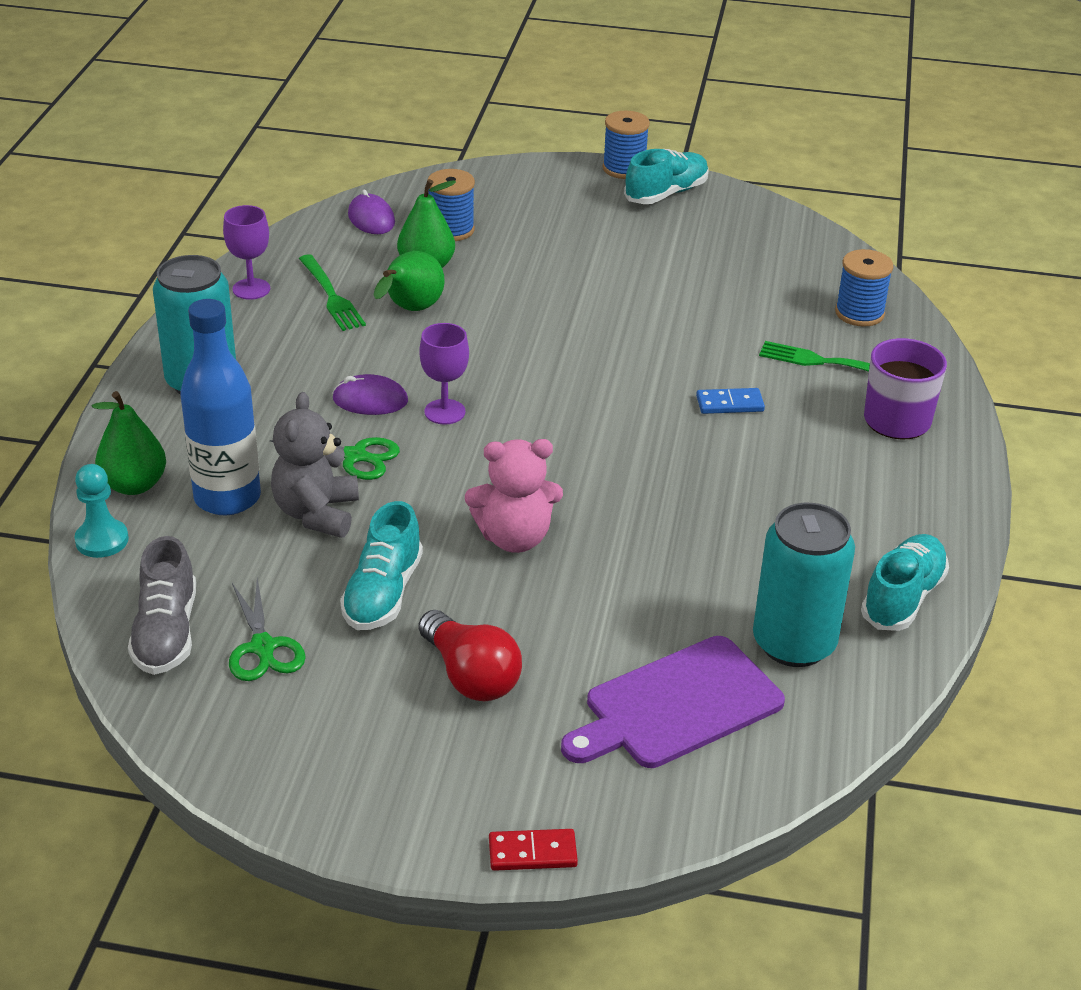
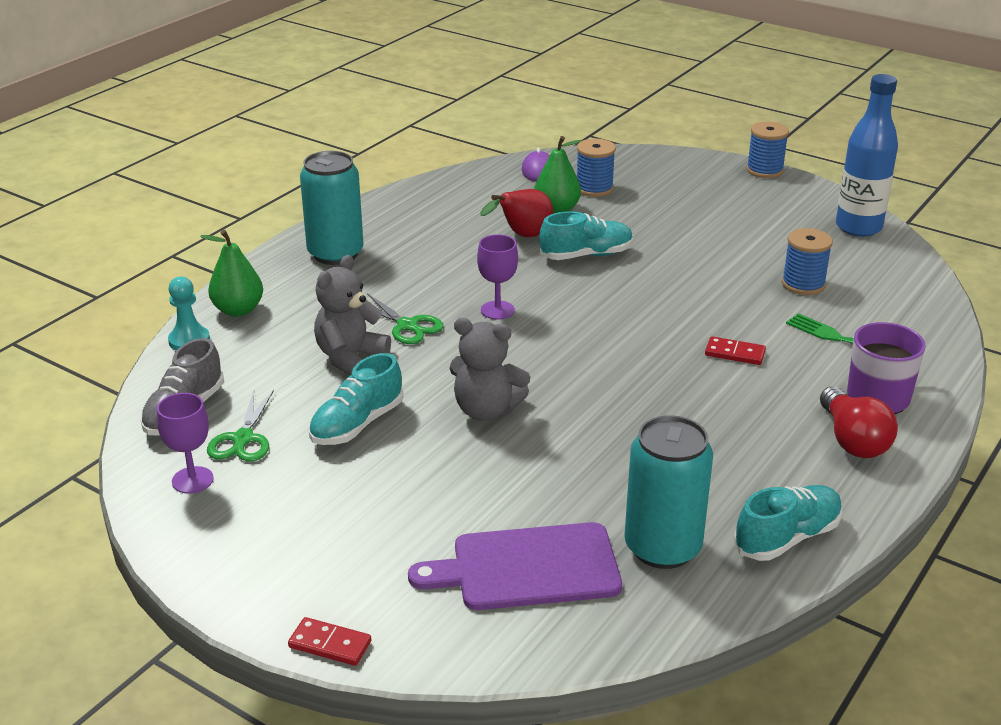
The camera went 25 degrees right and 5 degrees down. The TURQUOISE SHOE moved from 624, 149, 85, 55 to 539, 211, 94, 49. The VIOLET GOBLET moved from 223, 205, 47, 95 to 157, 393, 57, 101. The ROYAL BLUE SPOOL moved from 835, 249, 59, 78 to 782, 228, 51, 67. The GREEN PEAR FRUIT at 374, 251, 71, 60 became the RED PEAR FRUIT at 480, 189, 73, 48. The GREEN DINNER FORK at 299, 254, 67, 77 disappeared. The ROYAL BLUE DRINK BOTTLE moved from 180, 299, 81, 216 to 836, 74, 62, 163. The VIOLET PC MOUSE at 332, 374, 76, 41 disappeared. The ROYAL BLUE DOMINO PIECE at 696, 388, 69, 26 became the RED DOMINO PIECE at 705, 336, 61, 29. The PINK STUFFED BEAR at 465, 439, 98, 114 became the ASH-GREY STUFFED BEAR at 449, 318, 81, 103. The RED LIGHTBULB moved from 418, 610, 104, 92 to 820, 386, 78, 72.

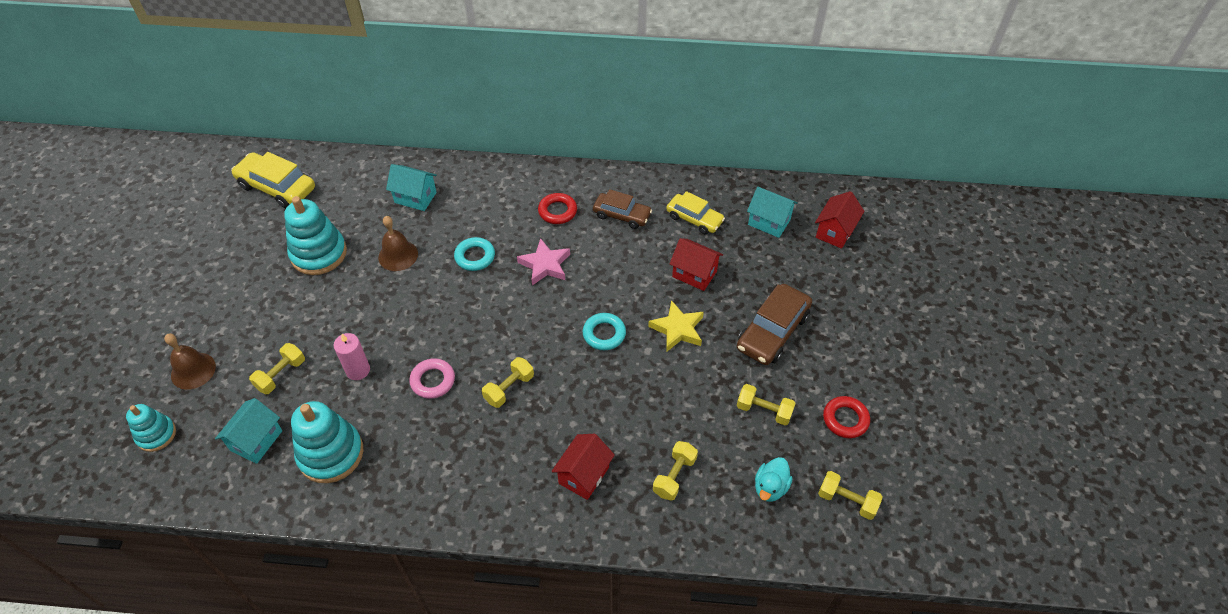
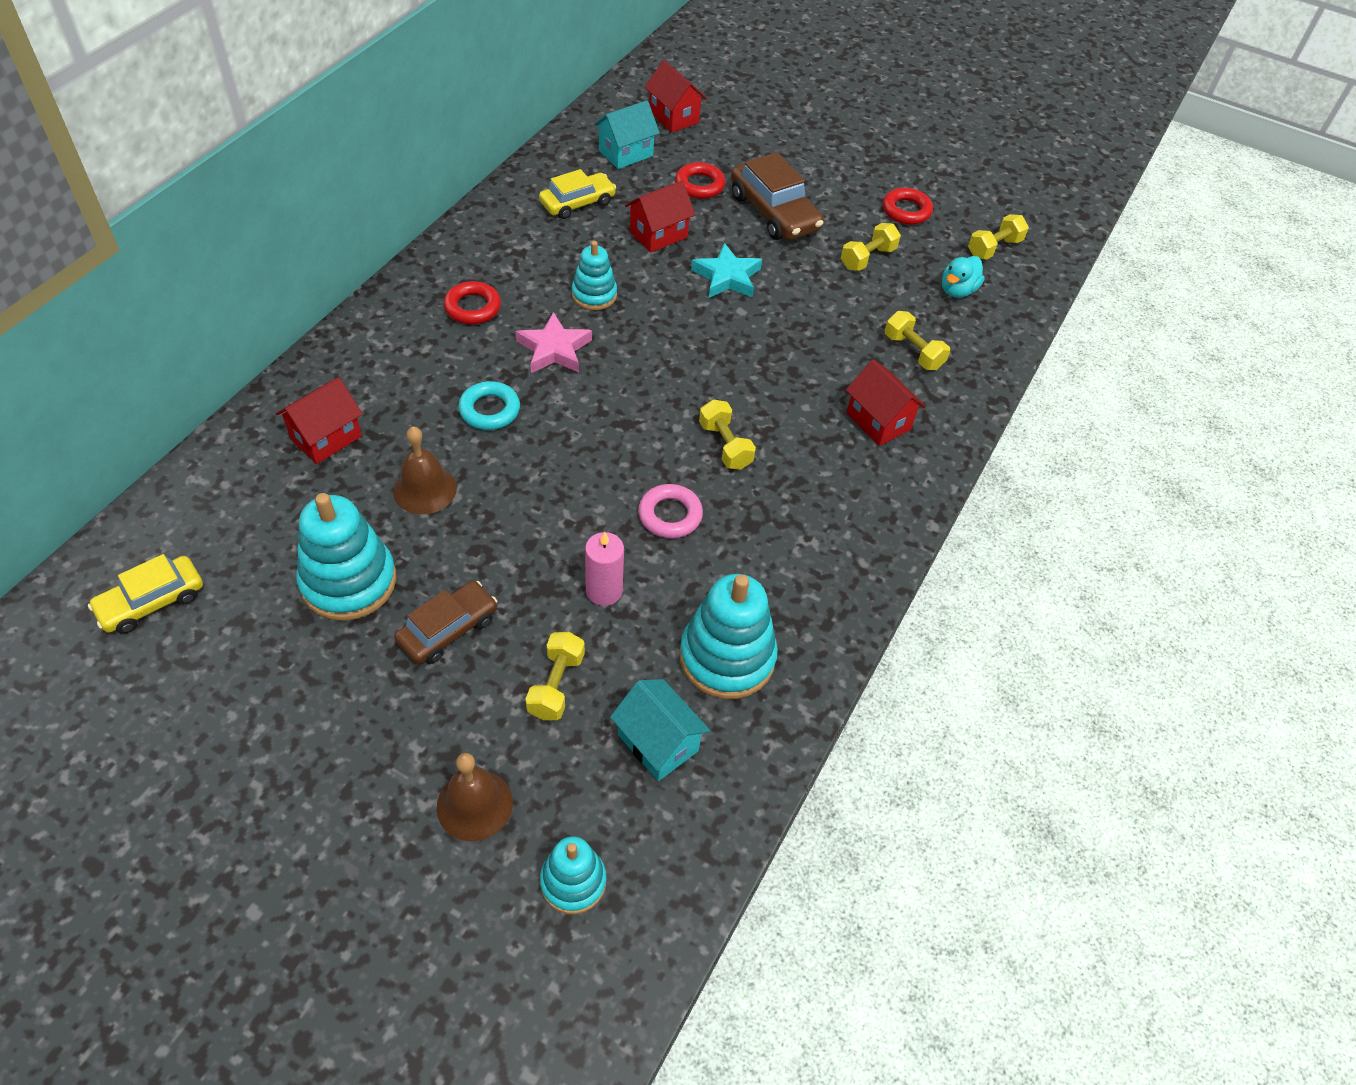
The camera went 70 degrees left and 0 degrees up. The GOLDEN CAR at 231, 152, 84, 56 changed to 0.67 times the size. The TURQUOISE COTTAGE at 386, 164, 51, 47 became the RED COTTAGE at 276, 377, 86, 87. The DARK BROWN CAR moved from 593, 189, 59, 40 to 395, 581, 102, 83. The GOLDEN FIVE-POINTED STAR at 648, 300, 56, 51 became the TURQUOISE FIVE-POINTED STAR at 691, 243, 71, 55. The TURQUOISE TORUS at 583, 313, 43, 37 disappeared. The GOLDEN HAND WEIGHT at 249, 343, 56, 51 turned 45 degrees clockwise. The TURQUOISE DUCK at 755, 457, 38, 45 turned 75 degrees clockwise. The RED TORUS at 675, 162, 50, 37 appeared. The TURQUOISE STACKING TOY at 571, 241, 46, 69 appeared.

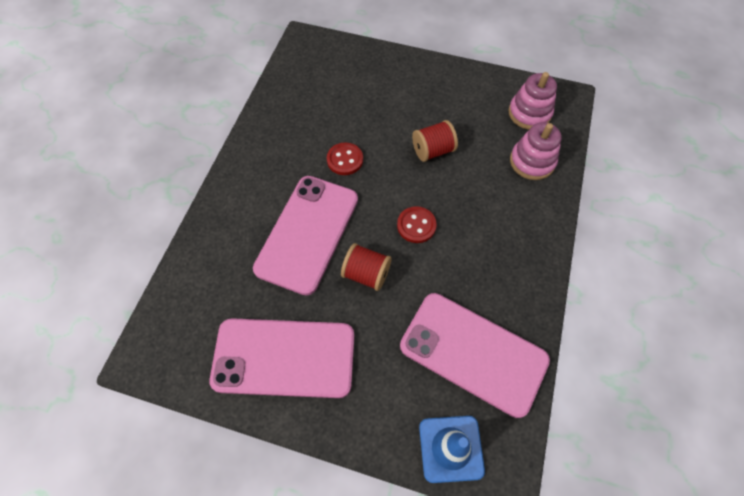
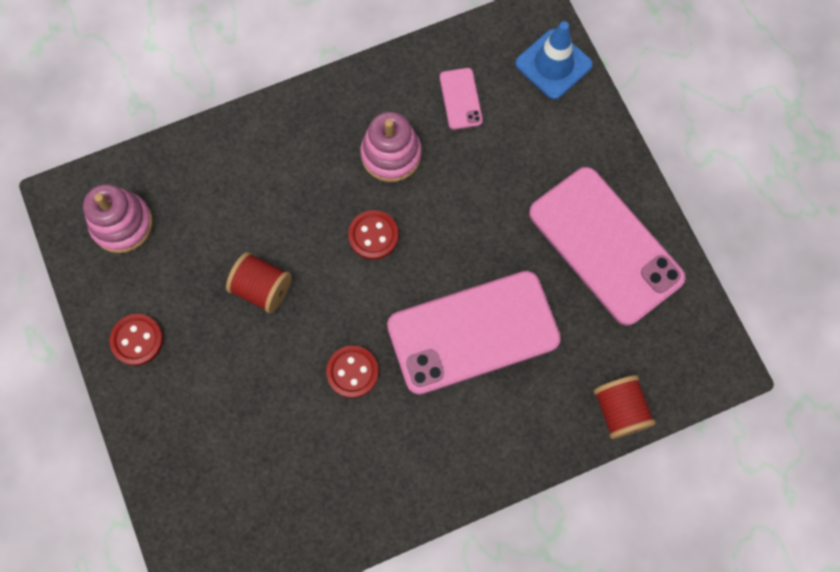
The camera went 130 degrees left and 10 degrees up. The PINK STACKING TOY moved from 510, 122, 52, 58 to 360, 112, 62, 70. The RED SPOOL moved from 341, 243, 51, 48 to 594, 375, 62, 64. The PINK PHONE at 400, 293, 150, 125 changed to 0.43 times the size. The RED BUTTON at 110, 314, 53, 52 appeared.

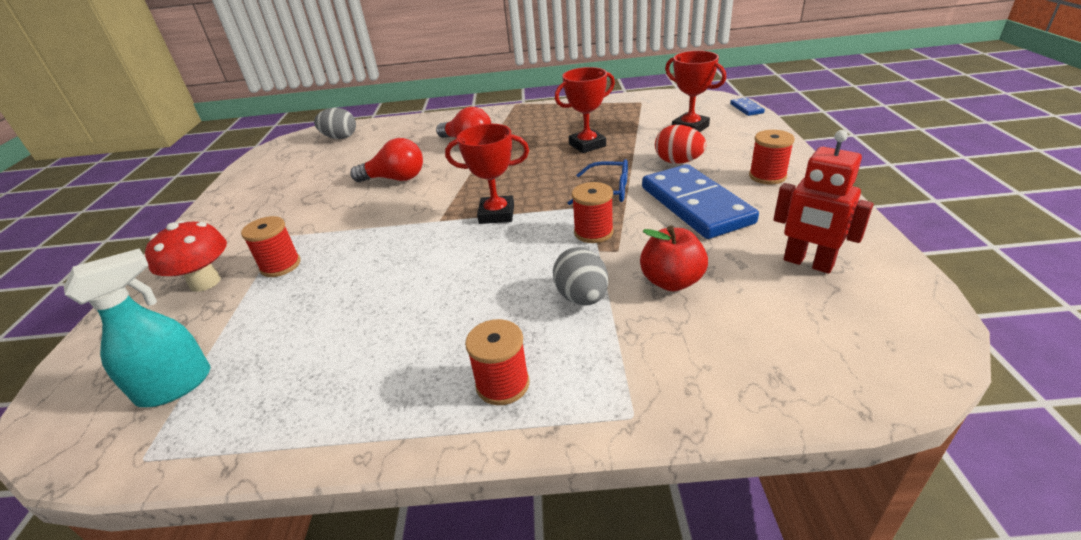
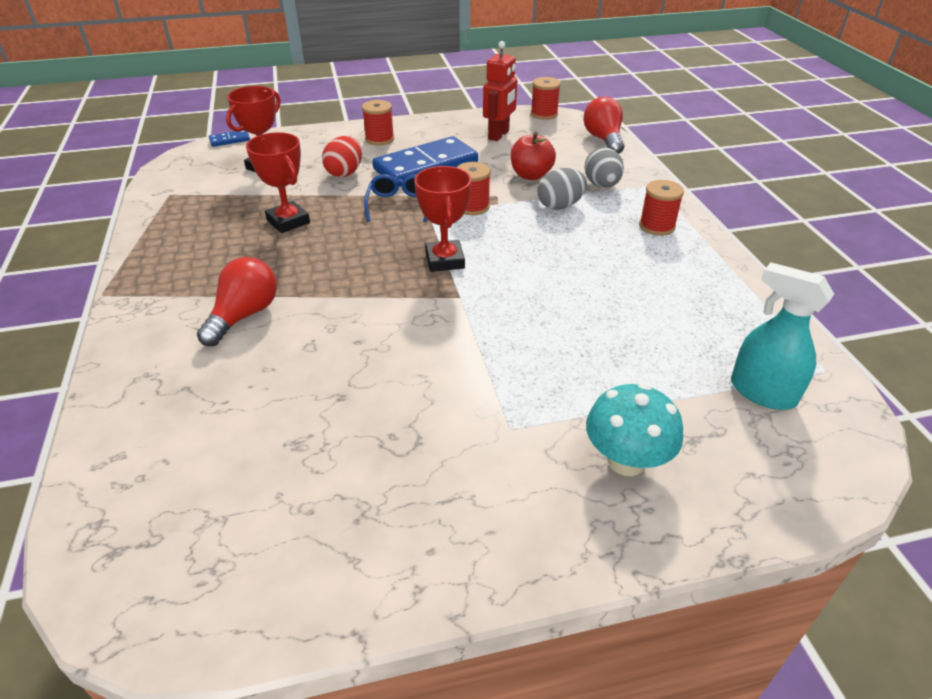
The camera went 105 degrees left and 5 degrees up. The ASH-GREY EGG SHAPE moved from 314, 108, 42, 31 to 585, 147, 39, 41. The RED LIGHTBULB moved from 350, 138, 73, 44 to 583, 97, 41, 57. The RED SPOOL moved from 241, 216, 59, 61 to 531, 77, 30, 43. The RED FUNGUS at 145, 221, 82, 71 became the TURQUOISE FUNGUS at 586, 383, 97, 93.

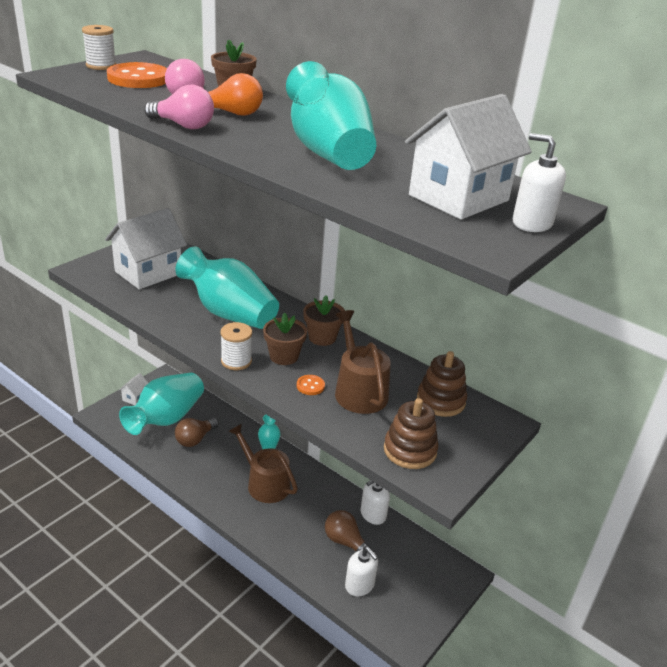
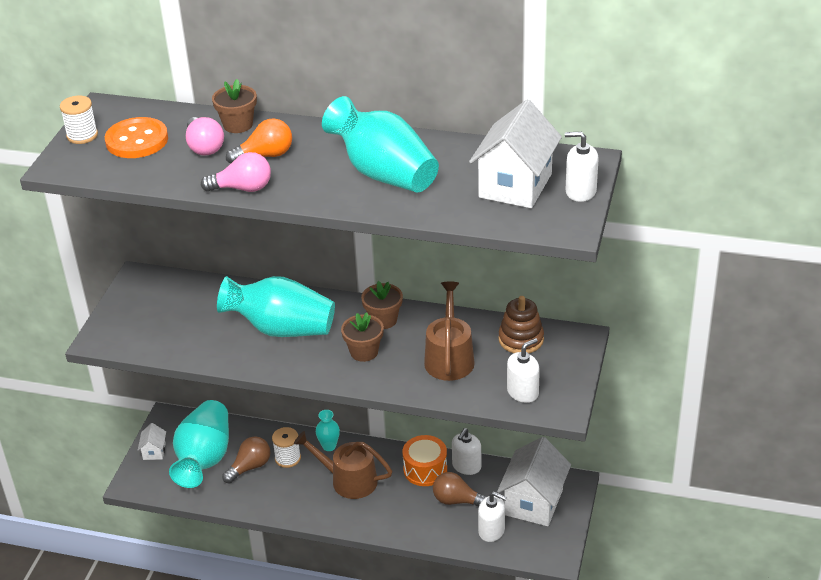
The camera went 20 degrees left and 5 degrees up. The WHITE COTTAGE moved from 105, 208, 82, 81 to 497, 437, 74, 89. The DARK BROWN WATERING POT at 335, 310, 56, 104 turned 45 degrees clockwise. The WHITE SPOOL moved from 221, 322, 31, 48 to 272, 427, 29, 41. The BRIGHT ORANGE BUTTON at 297, 375, 28, 20 disappeared. The DARK BROWN STACKING TOY at 384, 398, 55, 71 was replaced by the WHITE SOAP PUMP at 507, 338, 33, 65. The DARK BROWN LIGHTBULB at 175, 418, 44, 29 turned 150 degrees counterclockwise. The BRIGHT ORANGE DRUM at 402, 435, 45, 51 appeared.

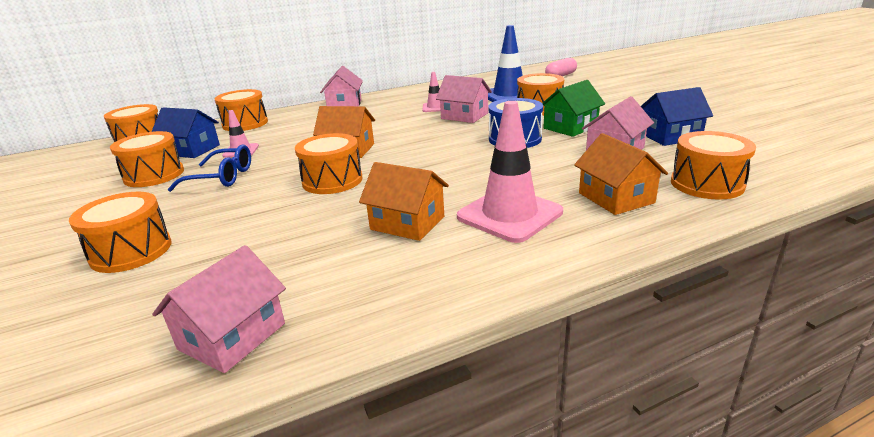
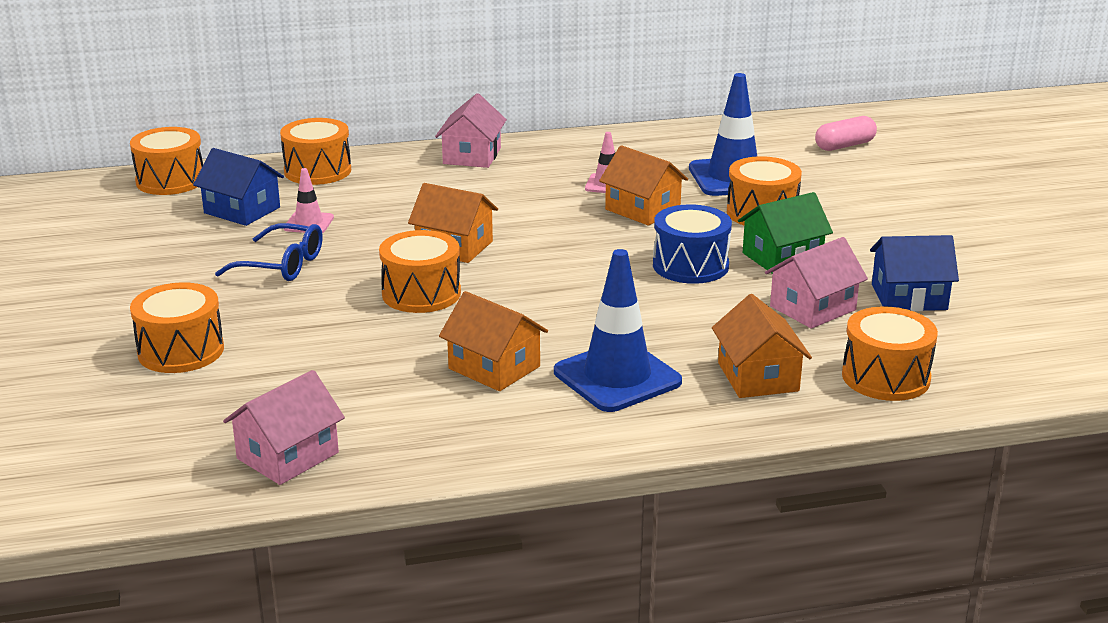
The camera went 10 degrees right and 0 degrees up. The PINK COTTAGE at 436, 75, 56, 48 became the BRIGHT ORANGE COTTAGE at 599, 145, 89, 81. The PINK SAFETY CONE at 457, 101, 106, 142 became the ROYAL BLUE SAFETY CONE at 554, 249, 128, 163. The BRIGHT ORANGE DRUM at 110, 131, 74, 56 disappeared.

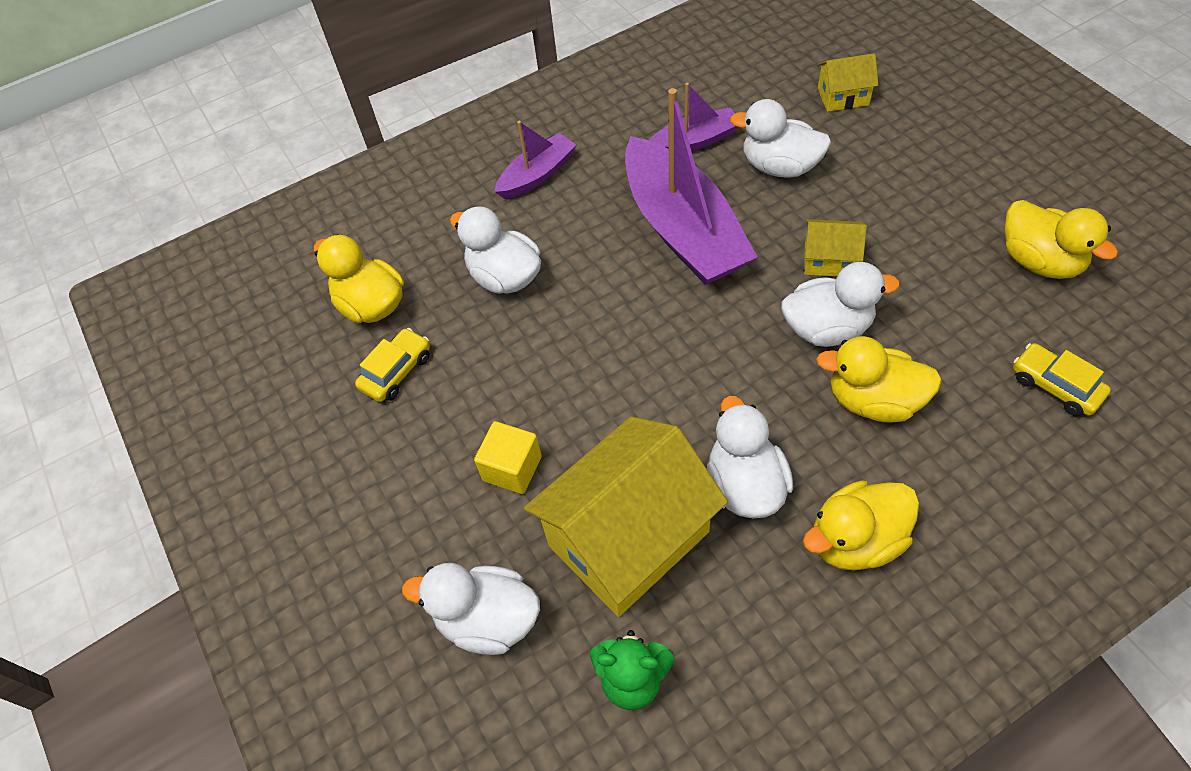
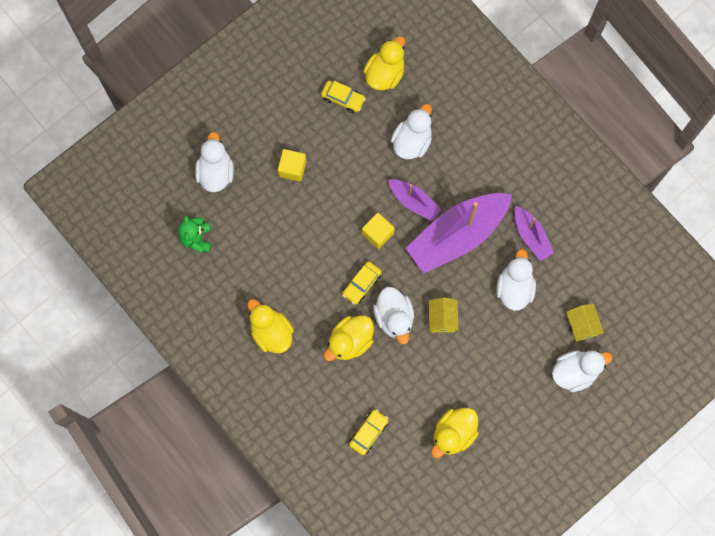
The camera went 75 degrees right and 20 degrees up. The VIOLET TOY BOAT moved from 495, 121, 81, 78 to 388, 179, 53, 42. The GOLDEN DUCK at 816, 336, 126, 87 turned 135 degrees counterclockwise. The WHITE DUCK moved from 707, 396, 86, 122 to 552, 351, 60, 41. The GOLDEN COTTAGE at 524, 417, 204, 200 disappeared. The GOLDEN BLOCK at 362, 213, 33, 36 appeared. The GOLDEN CAR at 342, 261, 40, 44 appeared.

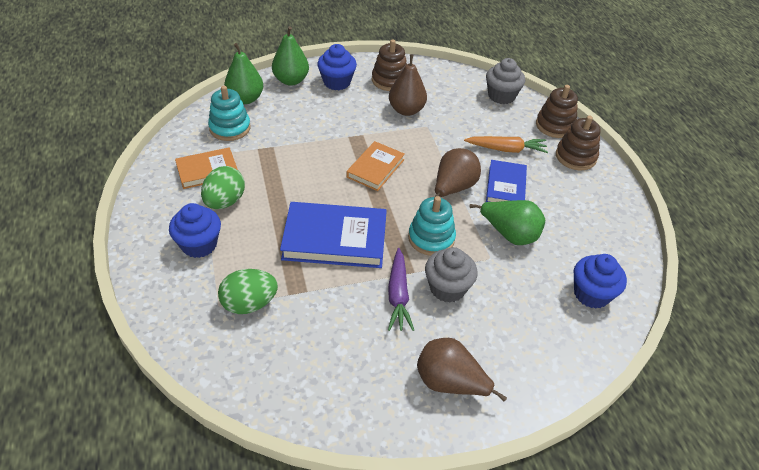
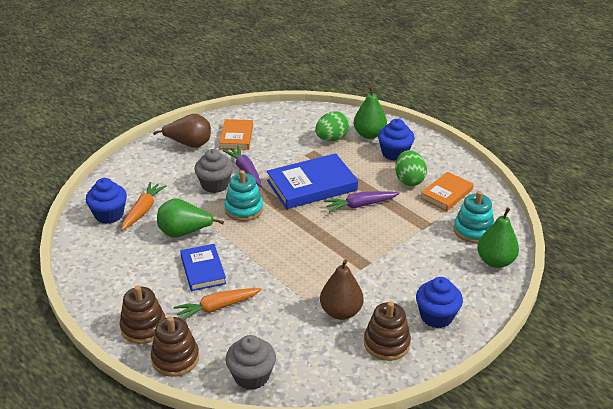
The camera went 155 degrees right and 10 degrees down. The GREEN PEAR FRUIT moved from 272, 26, 37, 60 to 354, 86, 33, 53. The BRIGHT ORANGE BOOK moved from 347, 141, 58, 50 to 219, 119, 34, 31. The DARK BROWN PEAR FRUIT at 435, 148, 46, 49 disappeared. The BRIGHT ORANGE TOY CARROT at 121, 182, 45, 49 appeared. The VIOLET TOY CARROT at 324, 191, 76, 21 appeared.

